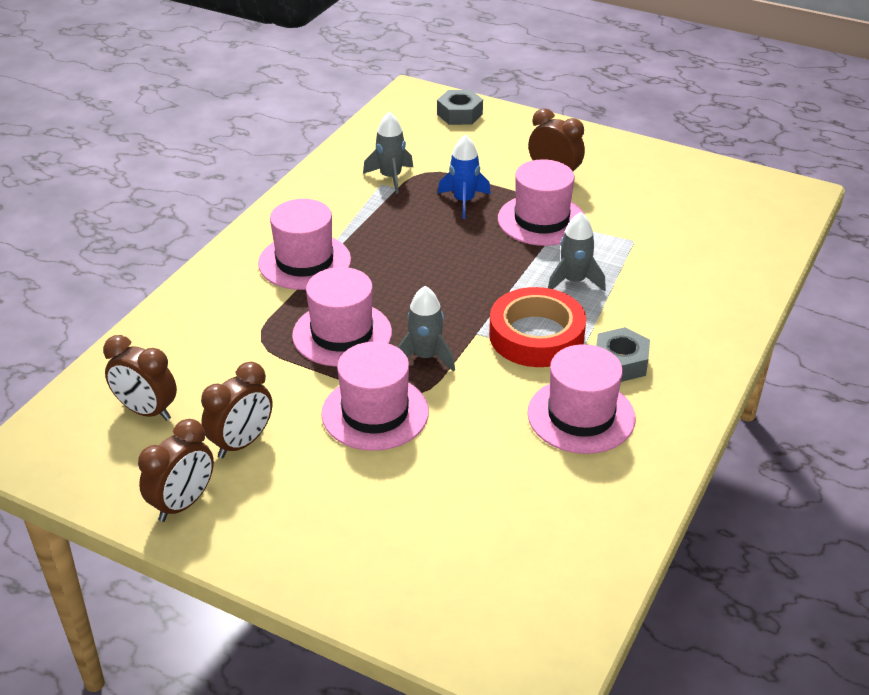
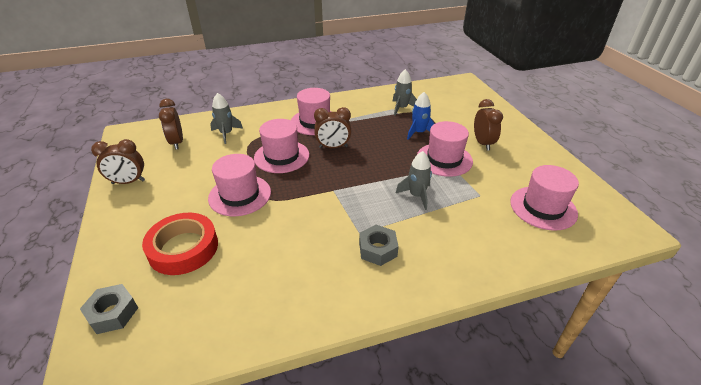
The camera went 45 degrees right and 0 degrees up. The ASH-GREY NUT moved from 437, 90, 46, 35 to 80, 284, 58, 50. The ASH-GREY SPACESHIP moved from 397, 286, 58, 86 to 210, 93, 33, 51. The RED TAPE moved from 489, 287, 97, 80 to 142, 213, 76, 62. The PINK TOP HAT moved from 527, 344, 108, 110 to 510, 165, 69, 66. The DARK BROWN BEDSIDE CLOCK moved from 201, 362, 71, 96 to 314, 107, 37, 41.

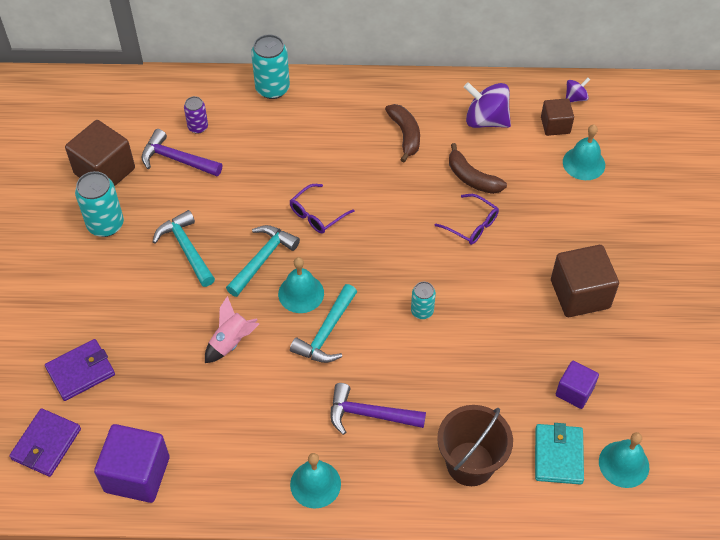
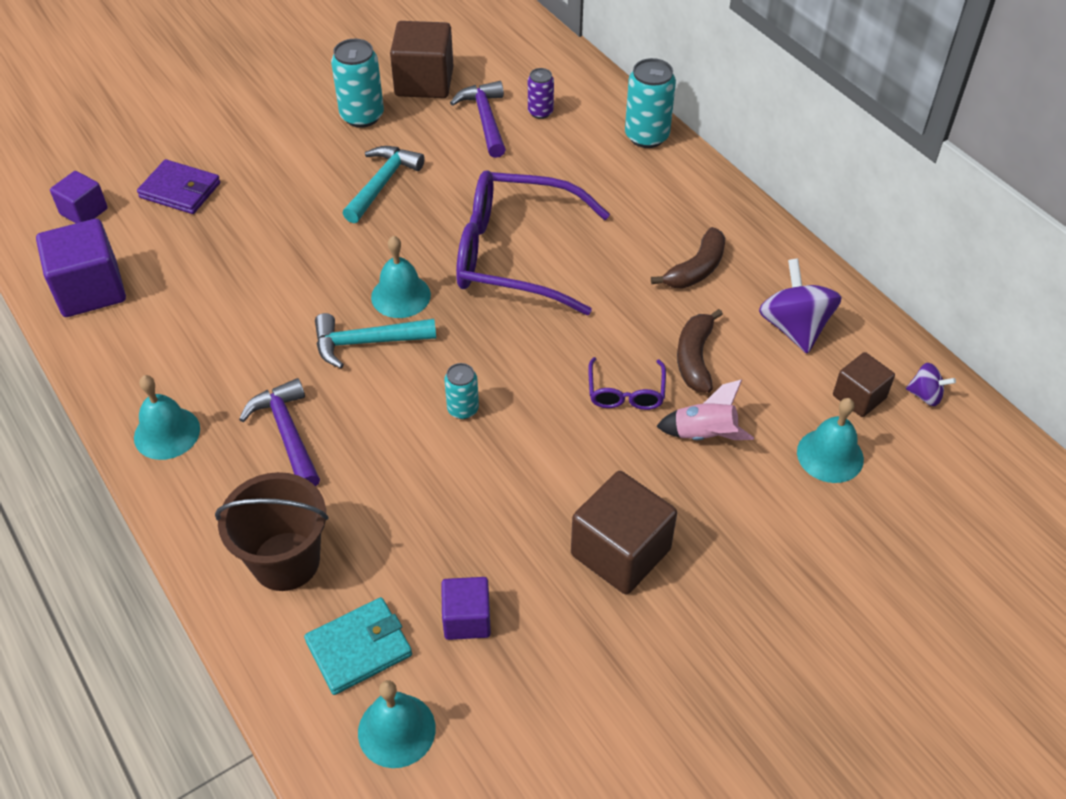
The camera went 55 degrees right and 5 degrees down. The VIOLET EYEGLASSES at 290, 184, 64, 50 changed to 2.23 times the size. The TURQUOISE CARPENTER'S HAMMER at 226, 225, 74, 72 disappeared. The PINK SPACESHIP moved from 205, 296, 54, 67 to 656, 380, 98, 60. The VIOLET BILLFOLD at 9, 408, 72, 69 was replaced by the VIOLET BLOCK at 50, 171, 58, 52.

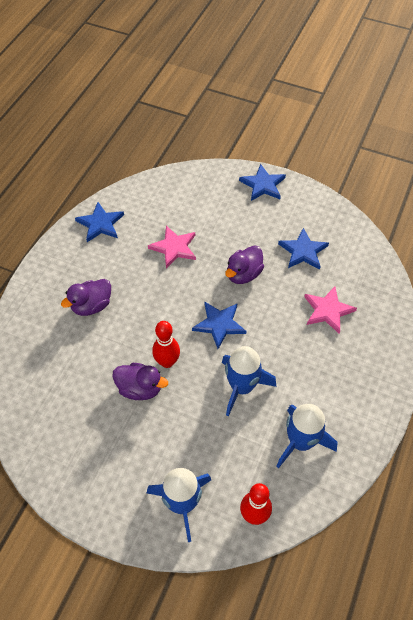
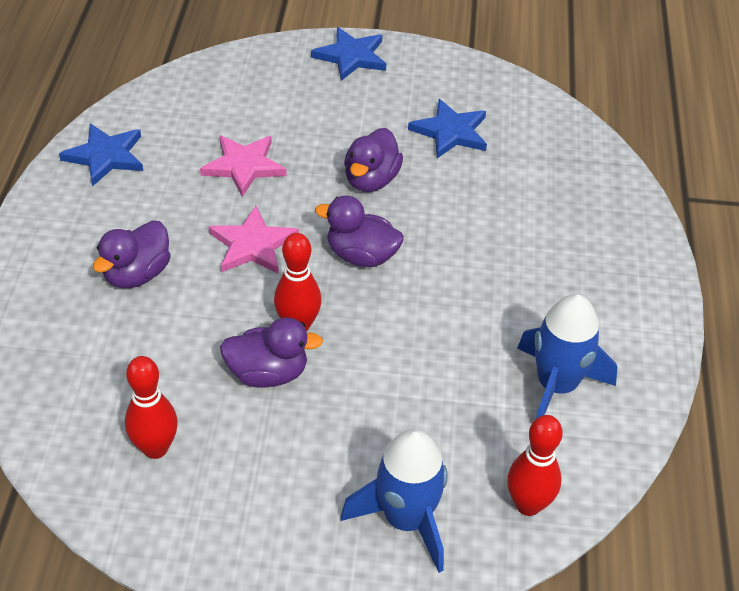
The camera went 20 degrees left and 10 degrees down. The PINK FIVE-POINTED STAR moved from 304, 286, 53, 48 to 208, 206, 91, 68. The ROYAL BLUE FIVE-POINTED STAR at 192, 302, 55, 47 was replaced by the VIOLET DUCK at 315, 195, 89, 72. The ROYAL BLUE SPACESHIP at 222, 346, 54, 70 disappeared. The RED TENPIN at 125, 356, 53, 103 appeared.

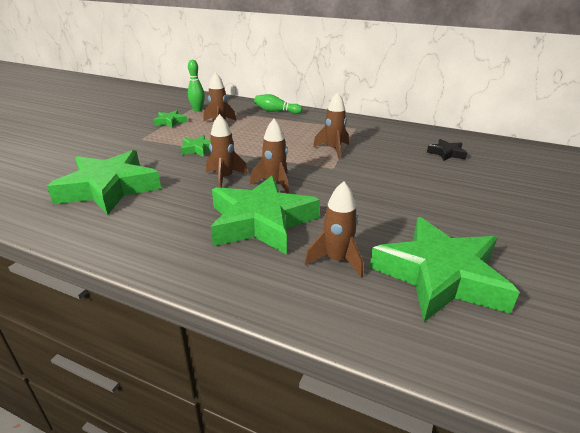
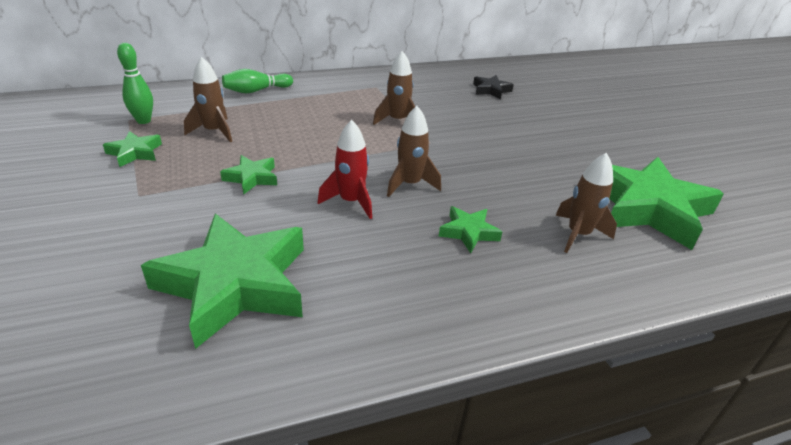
The camera went 45 degrees left and 5 degrees up. The DARK BROWN SPACESHIP at 206, 114, 42, 74 became the RED SPACESHIP at 317, 120, 55, 99. The GREEN FIVE-POINTED STAR at 211, 176, 109, 79 changed to 0.45 times the size.

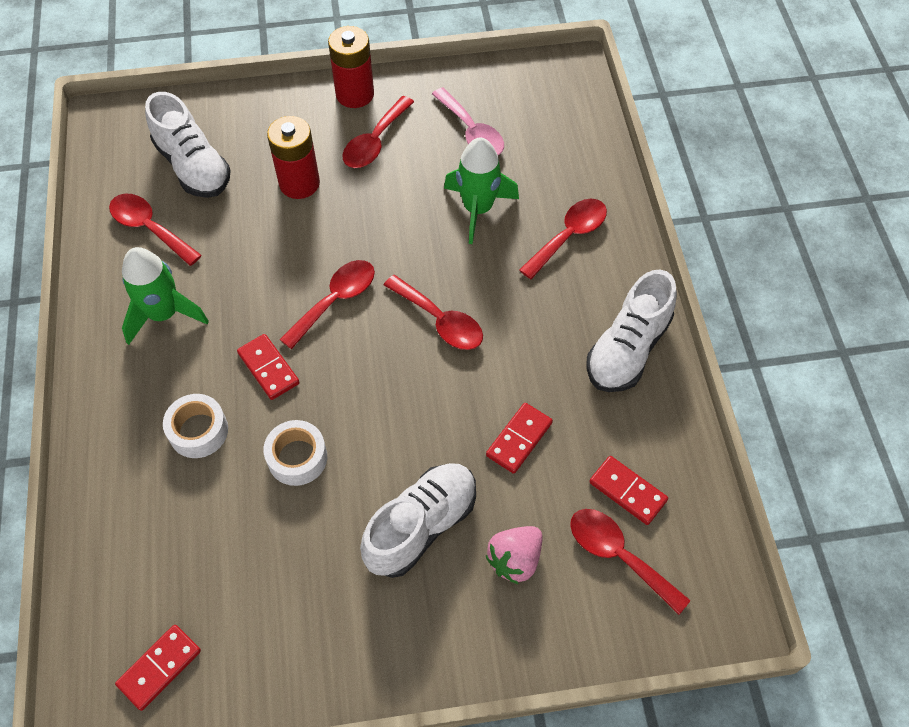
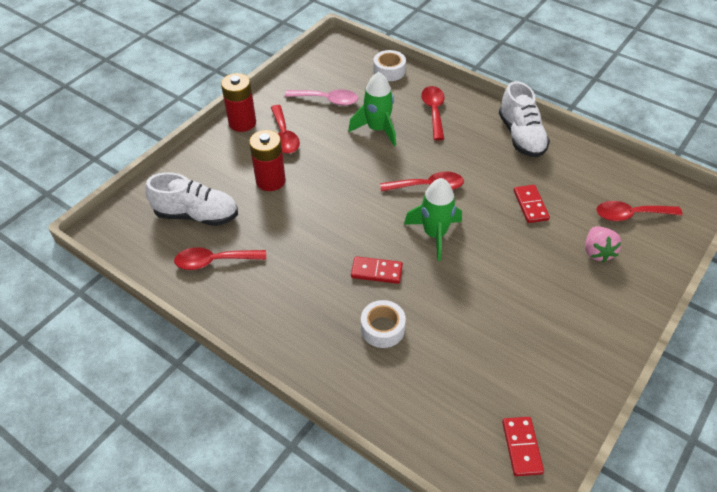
The camera went 45 degrees left and 10 degrees down. The GREEN SPACESHIP moved from 122, 247, 87, 98 to 404, 178, 58, 83. The RED TEASPOON at 279, 260, 96, 89 disappeared. The WHITE TAPE moved from 264, 420, 63, 66 to 373, 50, 33, 31. The RED DOMINO PIECE at 589, 456, 79, 69 disappeared. The WHITE SHOE at 360, 463, 116, 115 disappeared.

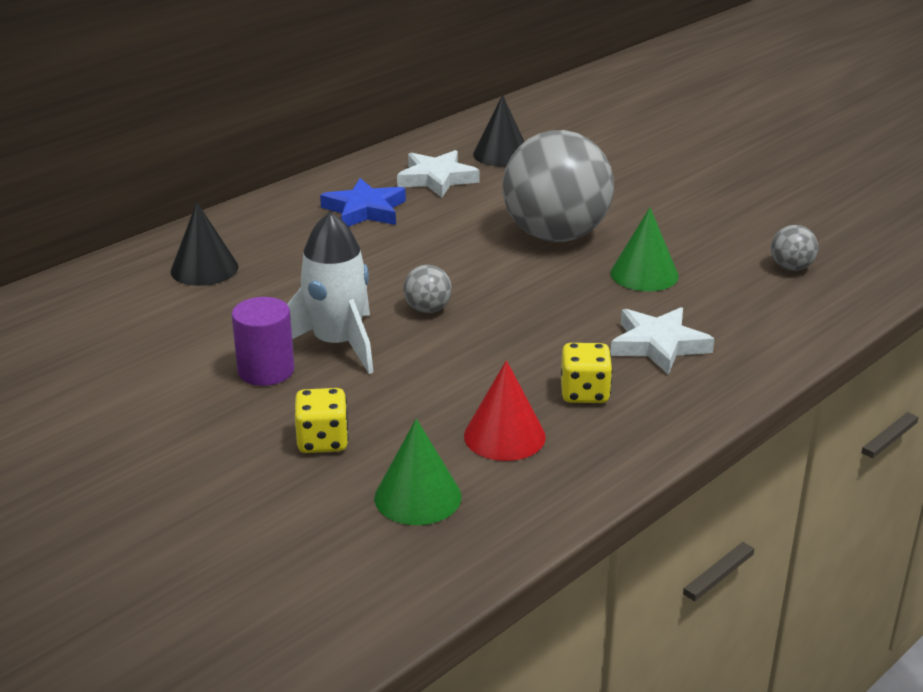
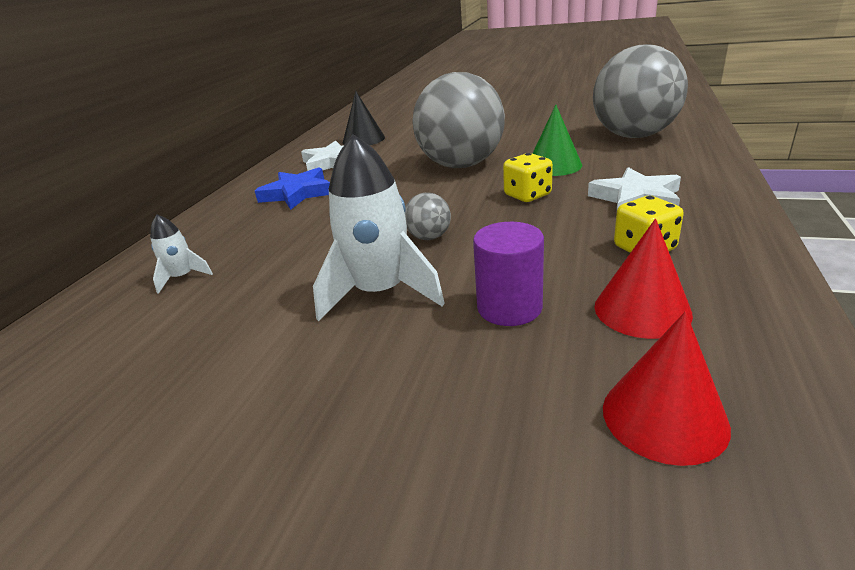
The camera went 25 degrees left and 0 degrees up. The BLACK CONE SHAPE at 170, 202, 69, 84 was replaced by the WHITE SPACESHIP at 150, 215, 63, 79. The ASH-GREY SPHERE at 771, 225, 47, 46 changed to 2.49 times the size. The VIOLET SOLID CYLINDER moved from 231, 297, 63, 89 to 473, 222, 71, 104. The GOLDEN GAME DIE moved from 295, 388, 54, 65 to 503, 153, 50, 49. The GREEN CONE SHAPE at 374, 419, 87, 106 became the RED CONE SHAPE at 603, 312, 128, 154.

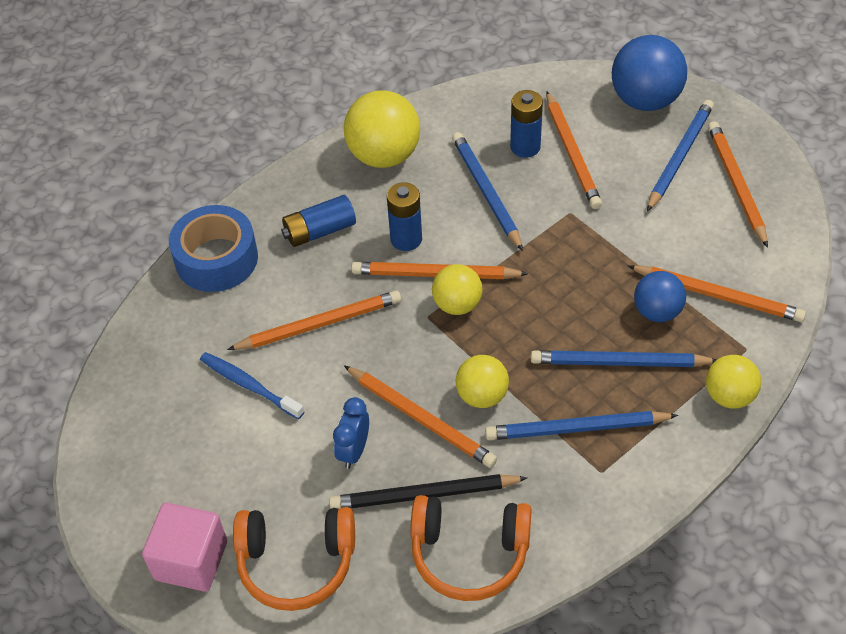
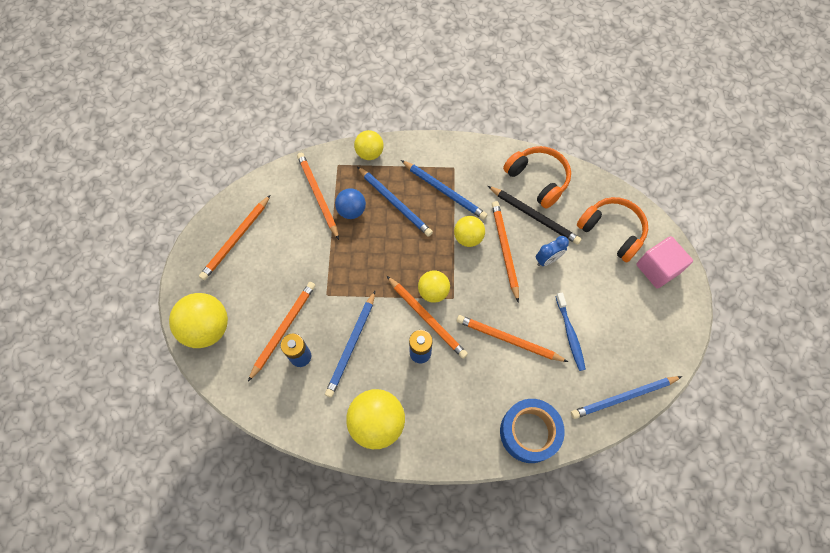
The camera went 140 degrees left and 15 degrees up. The ROYAL BLUE SPHERE at 612, 35, 75, 76 became the GOLDEN SPHERE at 169, 293, 59, 55. The ROYAL BLUE WOODEN PENCIL moved from 647, 100, 67, 112 to 571, 376, 111, 43. The ROYAL BLUE POWER CELL at 281, 195, 75, 52 disappeared.

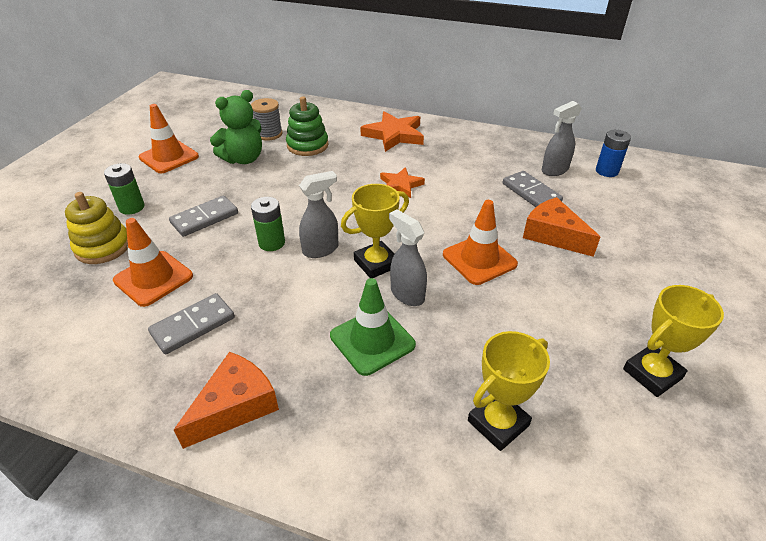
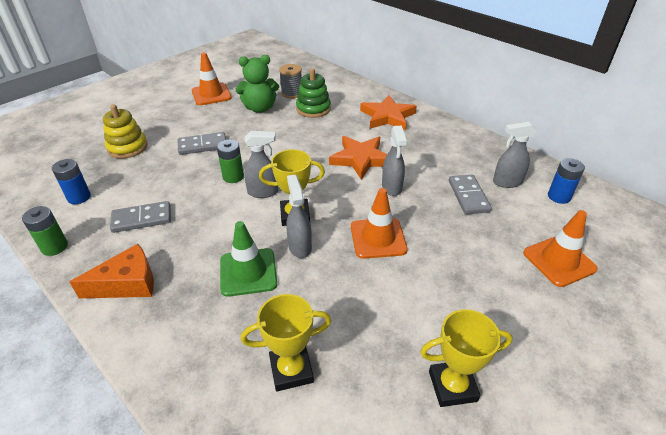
The camera went 25 degrees right and 0 degrees up. The GREEN POWER CELL moved from 104, 163, 41, 52 to 22, 206, 46, 50. The BRIGHT ORANGE FIVE-POINTED STAR at 380, 167, 45, 31 changed to 1.61 times the size. The BRIGHT ORANGE CHEESE at 523, 197, 77, 60 disappeared. The BRIGHT ORANGE SAFETY CONE moved from 113, 218, 80, 89 to 523, 210, 75, 77. The ASH-GREY SPRAYER at 382, 126, 25, 70 appeared. The ROYAL BLUE POWER CELL at 52, 159, 39, 45 appeared.

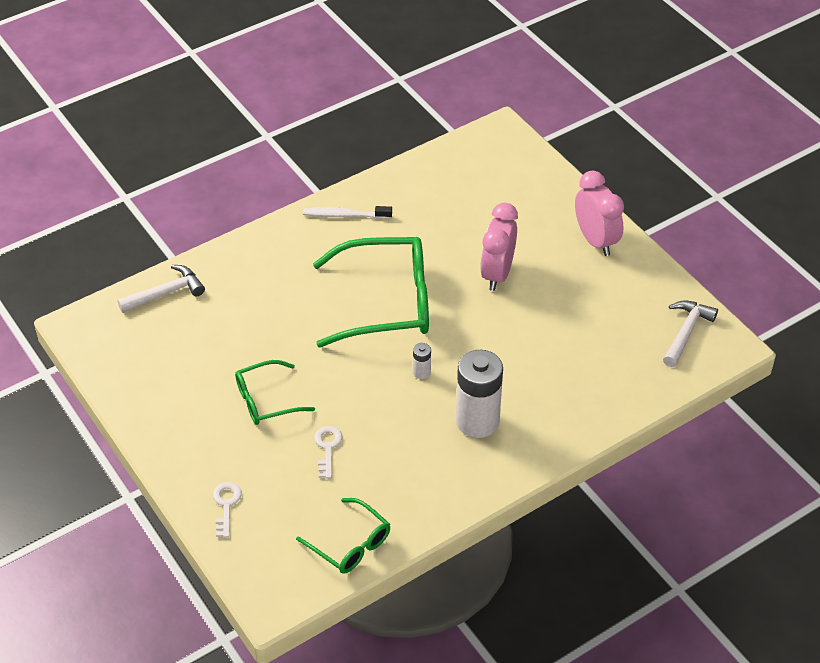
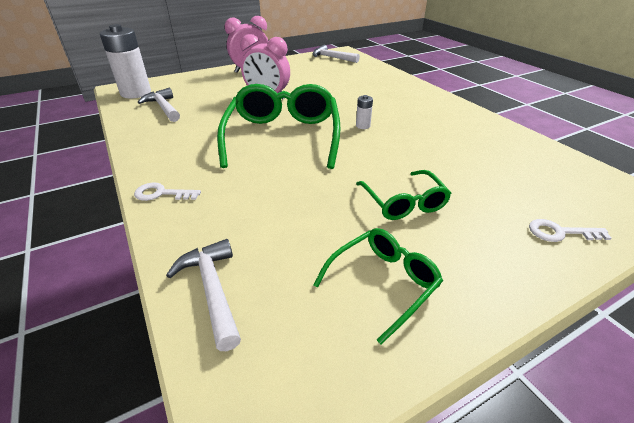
The camera went 85 degrees left and 10 degrees down. The WHITE DENTAL BRUSH at 303, 206, 89, 13 disappeared. The WHITE POWER CELL moved from 456, 350, 47, 88 to 100, 24, 51, 74. The WHITE DOOR KEY moved from 314, 426, 28, 53 to 134, 183, 67, 18. The GREEN EYEGLASSES moved from 296, 498, 94, 76 to 313, 228, 130, 116. The WHITE CARPENTER'S HAMMER at 138, 88, 42, 34 appeared.

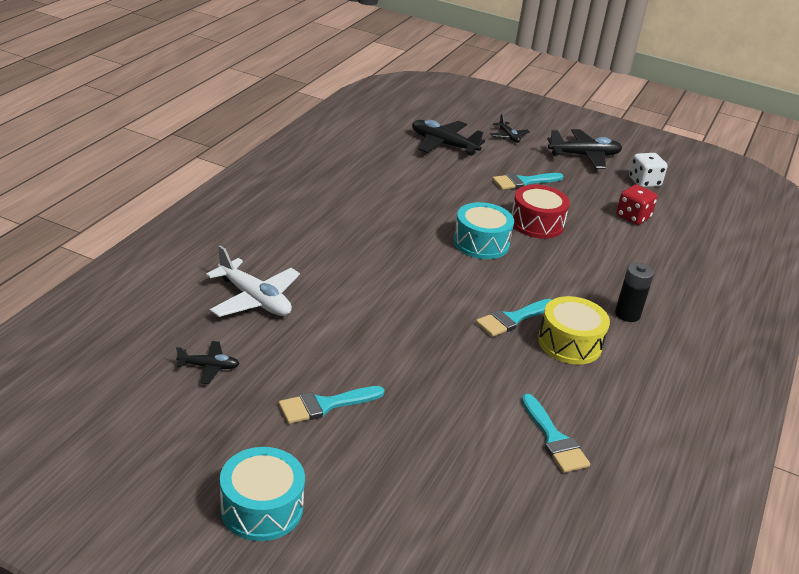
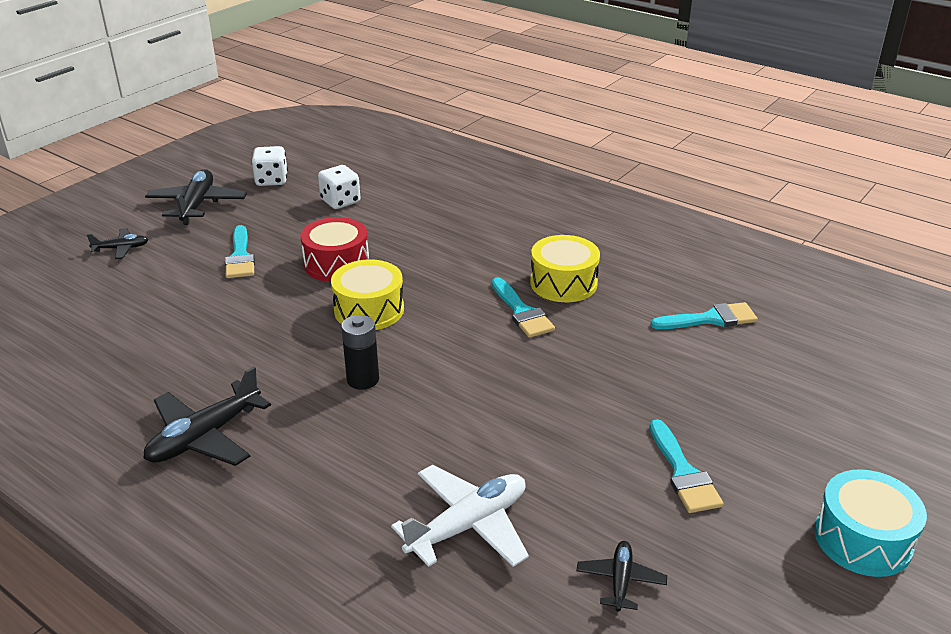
The camera went 75 degrees left and 0 degrees up. The BLACK AEROPLANE moved from 412, 120, 73, 36 to 144, 366, 127, 100. The RED GAME DIE at 616, 184, 42, 41 became the WHITE GAME DIE at 318, 165, 43, 44. The TURQUOISE DRUM at 453, 202, 61, 57 became the GOLDEN DRUM at 331, 259, 73, 71. The BLACK POWER CELL moved from 615, 263, 39, 59 to 341, 315, 38, 75.

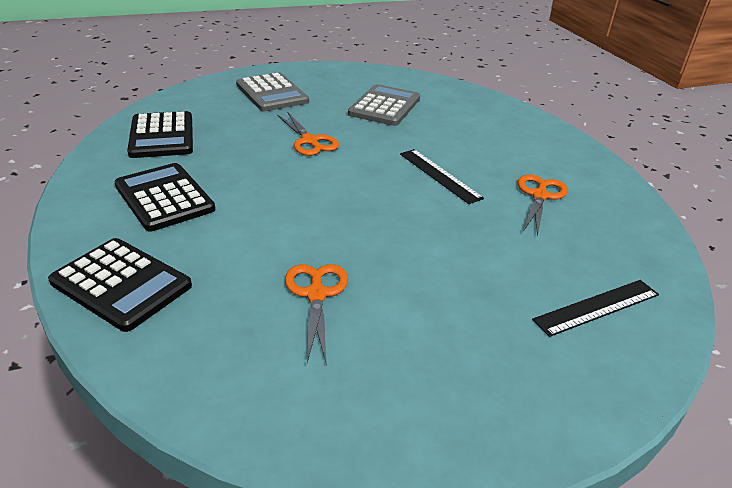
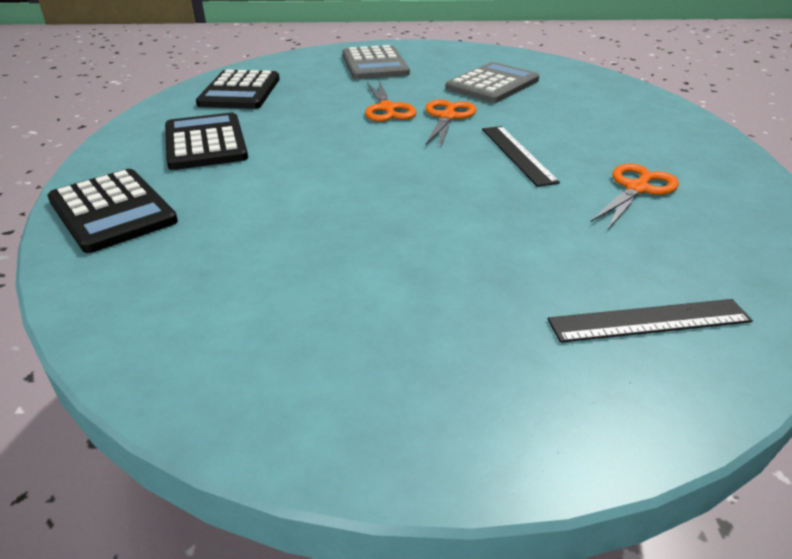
The camera went 20 degrees right and 0 degrees up. The BRIGHT ORANGE SHEARS moved from 285, 264, 63, 99 to 425, 100, 51, 48.

